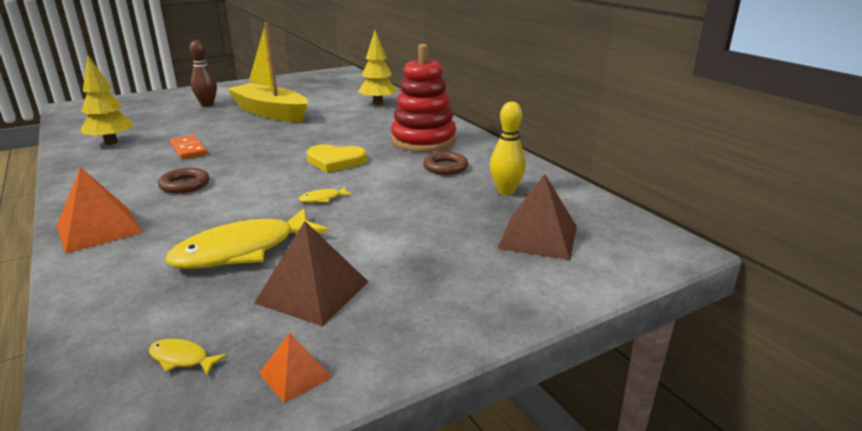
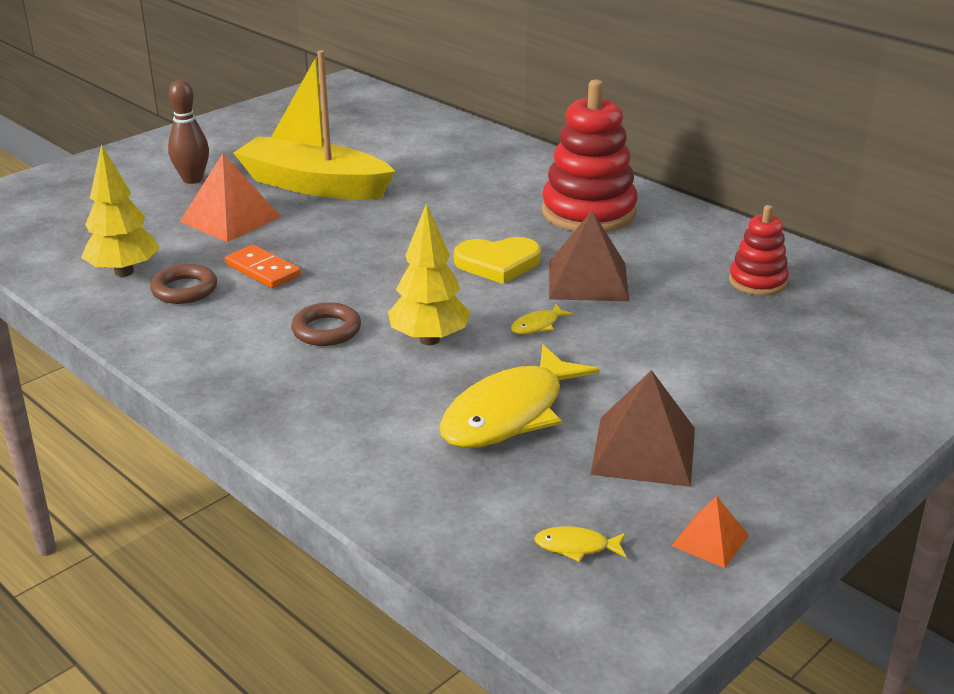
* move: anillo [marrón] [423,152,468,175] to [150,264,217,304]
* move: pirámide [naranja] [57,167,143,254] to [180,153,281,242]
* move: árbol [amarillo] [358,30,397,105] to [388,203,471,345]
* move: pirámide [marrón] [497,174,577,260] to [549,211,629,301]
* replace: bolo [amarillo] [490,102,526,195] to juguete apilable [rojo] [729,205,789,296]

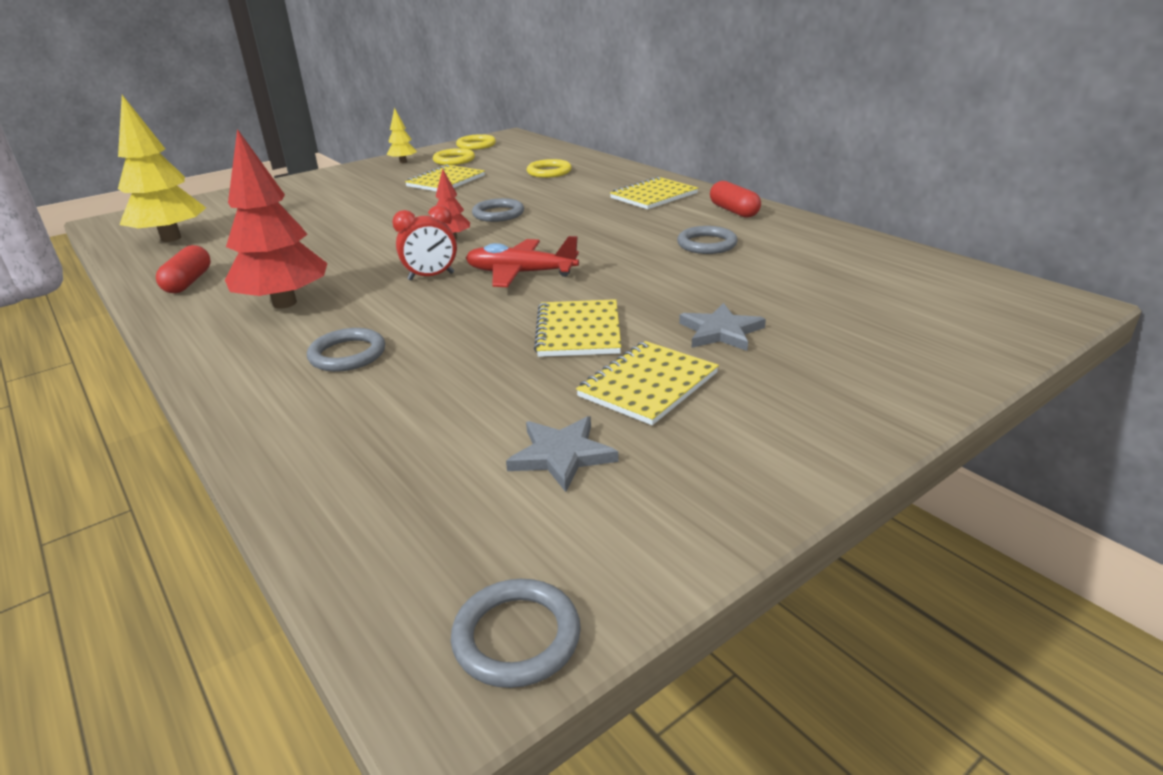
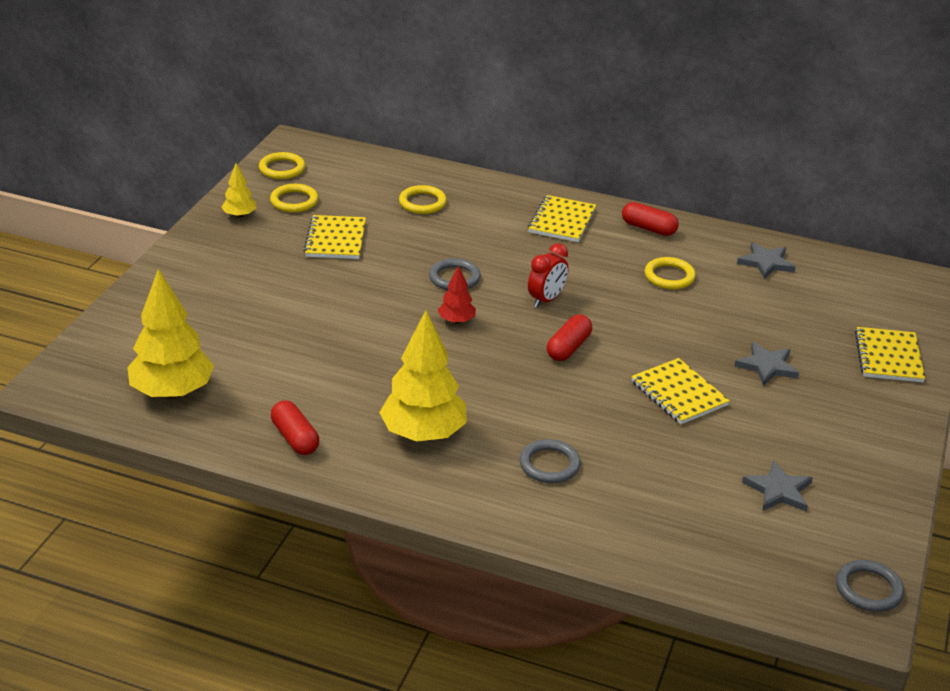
* recolor: árbol [rojo] [225,129,327,309] to árbol [amarillo] [379,310,467,442]
* move: despertador [rojo] [392,205,457,280] to [528,243,569,308]
* replace: avión [rojo] [466,236,579,287] to cápsula [rojo] [547,314,592,361]
* recolor: anillo [gris] [677,226,738,254] to anillo [amarillo] [645,257,696,289]
* insert: estrella [gris] [737,242,796,279]
* move: cuaderno [amarillo] [576,341,719,425] to [855,327,925,382]

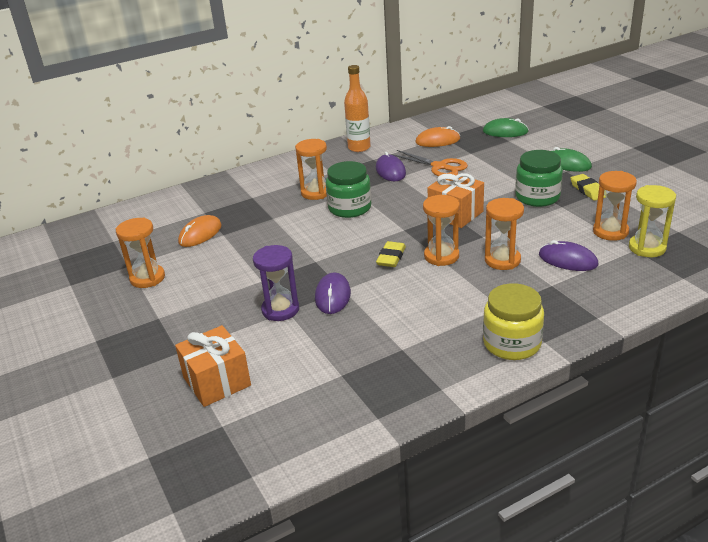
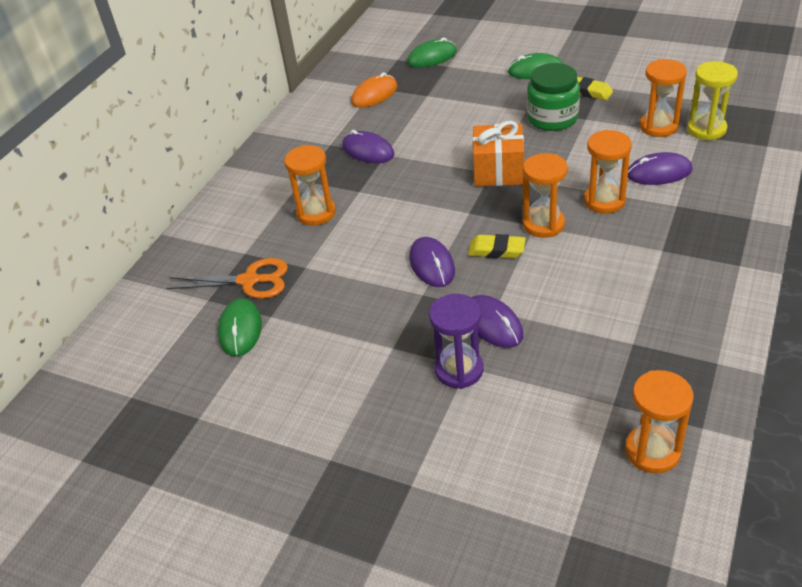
* move: tijeras [naranja] [391,150,468,176] to [167,258,288,299]
* recolor: ratón [naranja] [178,215,222,247] to ratón [verde] [218,298,262,356]
* insert: ratón [morado] [409,237,455,287]
* rotate: goma de borrar [amarillo] [376,241,406,267] = [468,234,526,258] 60 degrees counterclockwise
* move: reloj de arena [naranja] [116,218,165,288] to [625,370,694,473]
* delete: regalo [naranja] [175,325,251,407]
* delete: tarro [verde] [326,161,371,218]
* delete: botella [naranja] [344,65,371,152]
* delete: tarro [amarillo] [483,283,544,360]

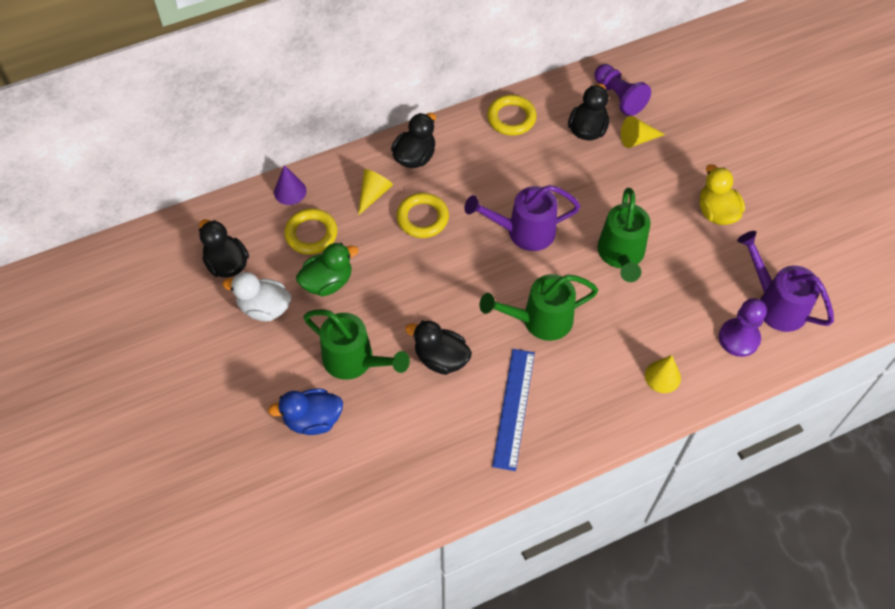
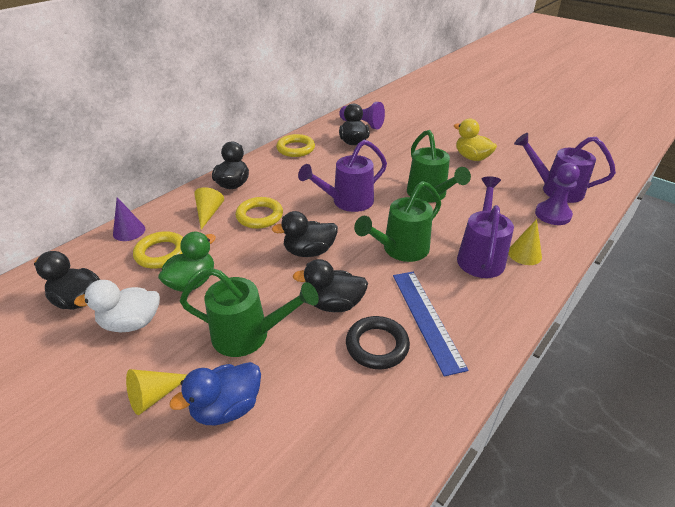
* move: cono [amarillo] [621,116,665,148] to [126,369,187,415]
* insert: pato [negro] [272,211,338,257]
* insert: anillo [negro] [346,316,410,369]
* insert: regadera [morado] [457,176,514,278]

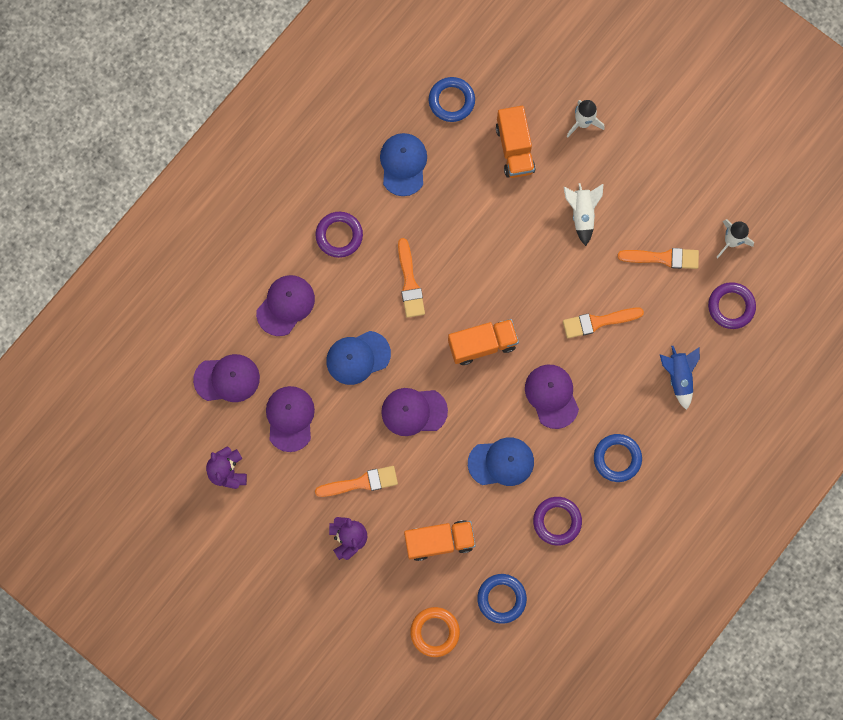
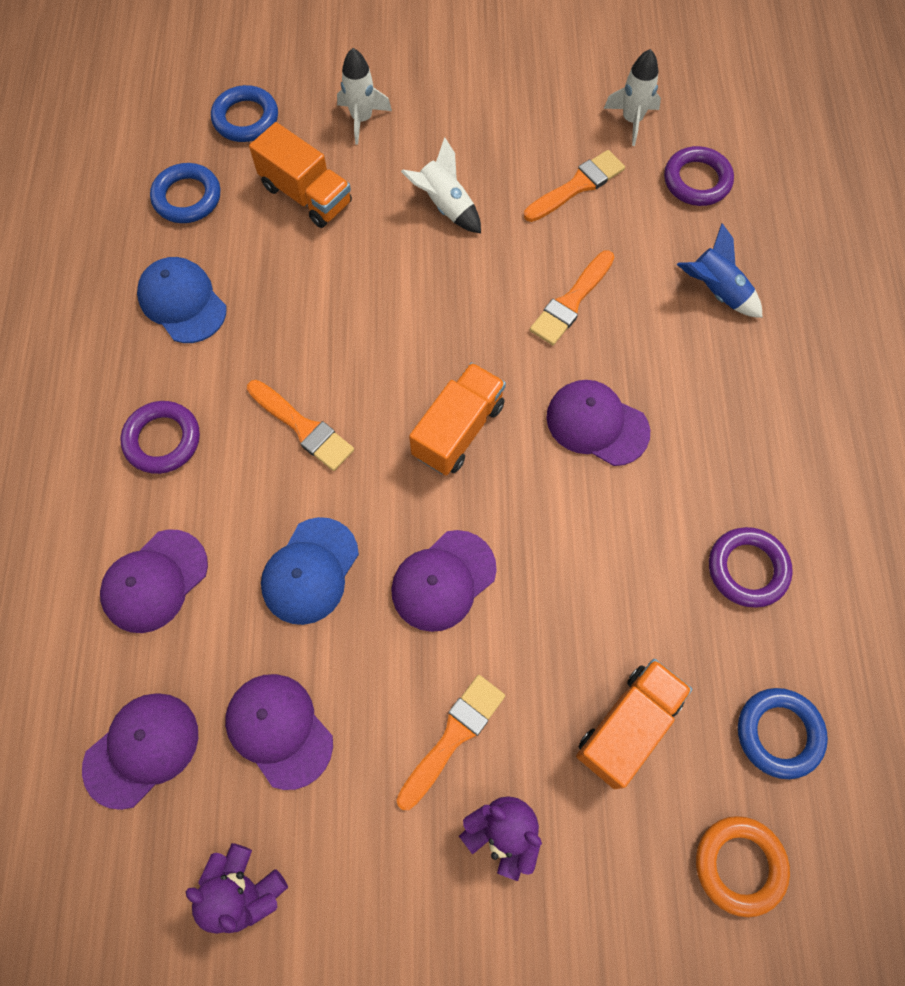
* rotate: gorra [morado] [256,275,315,336] = [100,529,208,633] 135 degrees counterclockwise
* move: anillo [azul] [594,434,642,482] to [211,85,278,142]
* delete: gorra [azul] [468,437,534,486]

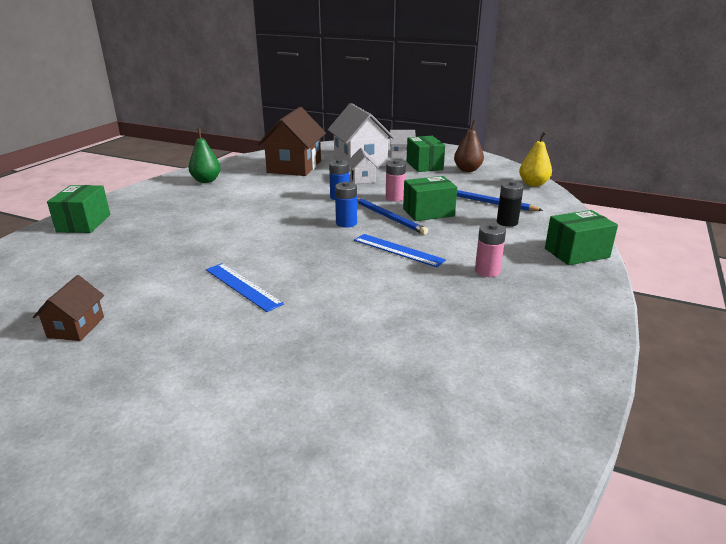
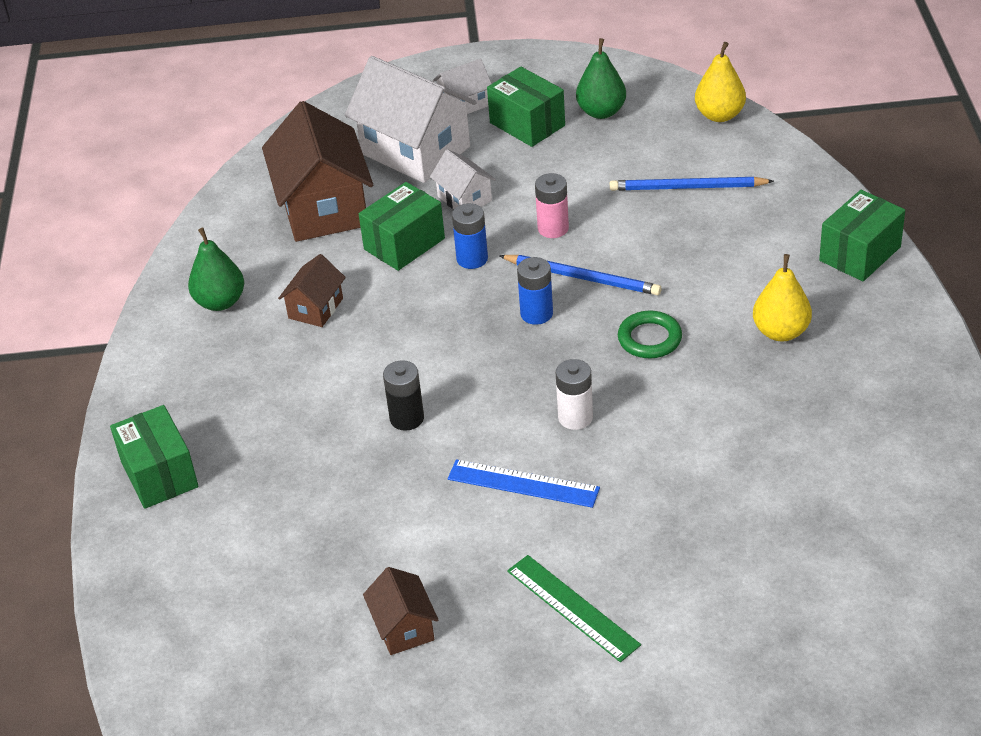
* insert: casa [marrón] [278,254,346,327]
* move: caja [verde] [403,176,457,221] to [359,182,445,271]
* move: pila [negro] [497,181,524,227] to [383,360,424,431]
* insert: regla [verde] [507,555,641,662]
* insert: pila [blanco] [556,359,593,430]
* recolor: pera [marrón] [454,120,484,172] to pera [verde] [576,38,626,119]
* replace: regla [azul] [354,234,446,267] to anillo [verde] [618,311,682,358]
* replace: pila [rosa] [475,223,506,277] to pera [amarillo] [753,254,812,341]

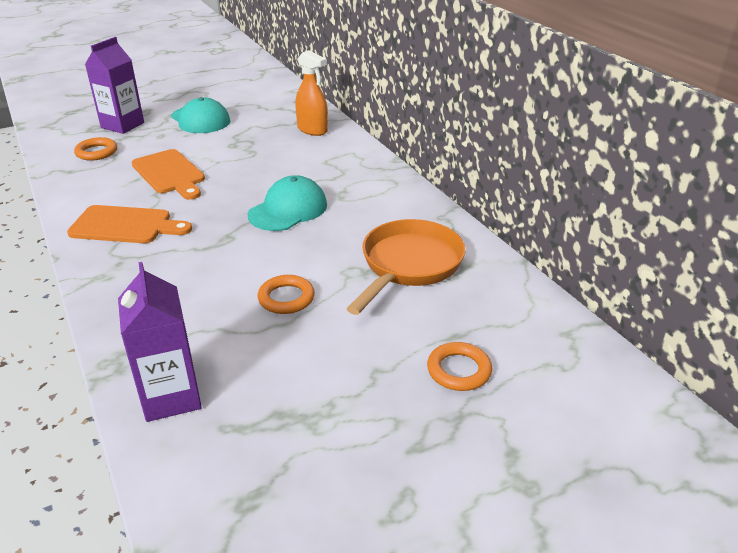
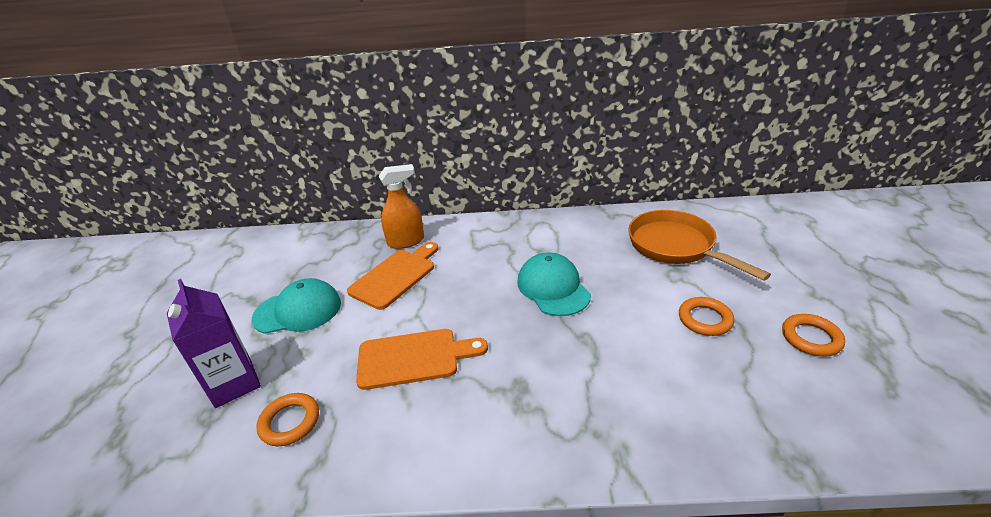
* move: tabla de cortar [naranja] [67,205,192,243] to [347,242,439,310]
* move: anillo [naranja] [427,342,492,391] to [782,314,845,357]
* delete: cartón de leche [morado] [118,262,202,422]

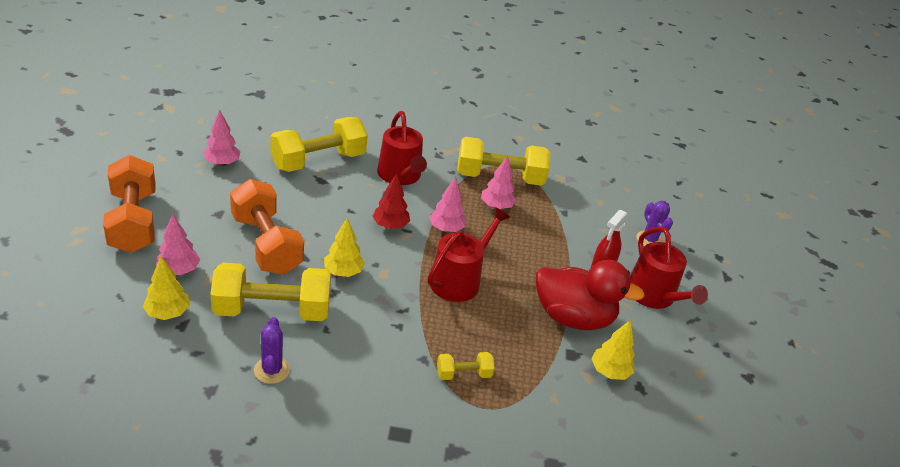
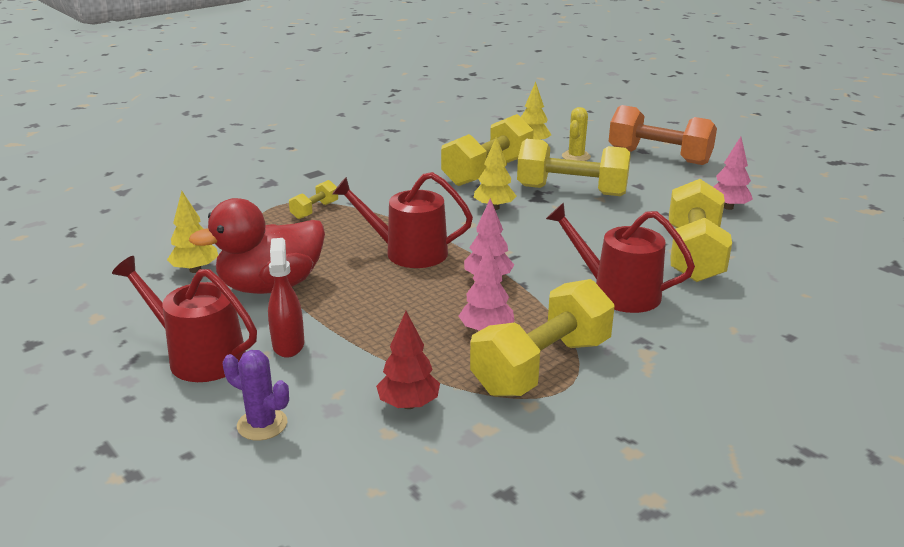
* rotate: regadera [rojo] [428,207,510,302] = [332,172,473,268] 105 degrees clockwise
* move: árbol [rojo] [372,173,410,229] to [376,311,440,409]
* recolor: mancuerna [naranja] [230,179,304,275] to mancuerna [amarillo] [517,139,631,196]
* replace: árbol [rosa] [156,214,200,275] to cactus [amarillo] [562,107,591,161]
* delete: cactus [morado] [254,317,290,384]

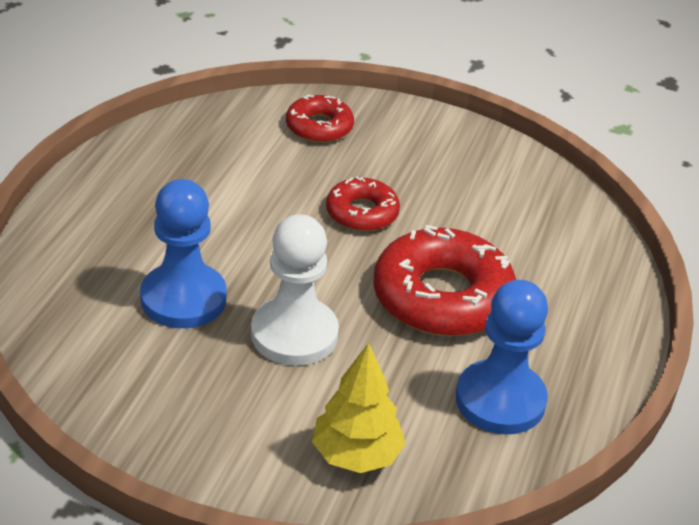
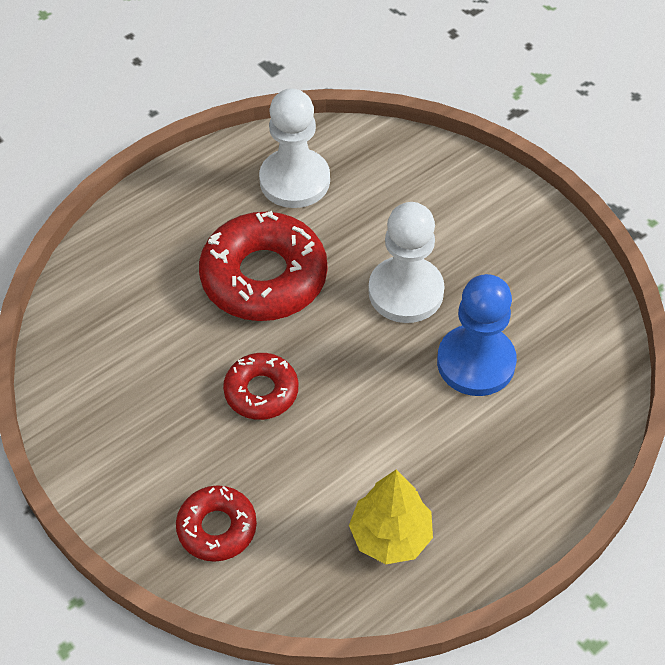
* recolor: peón [azul] [456,280,548,435] to peón [blanco] [259,88,330,208]
* move: árbol [amarillo] [312,343,406,473] to [349,470,433,564]

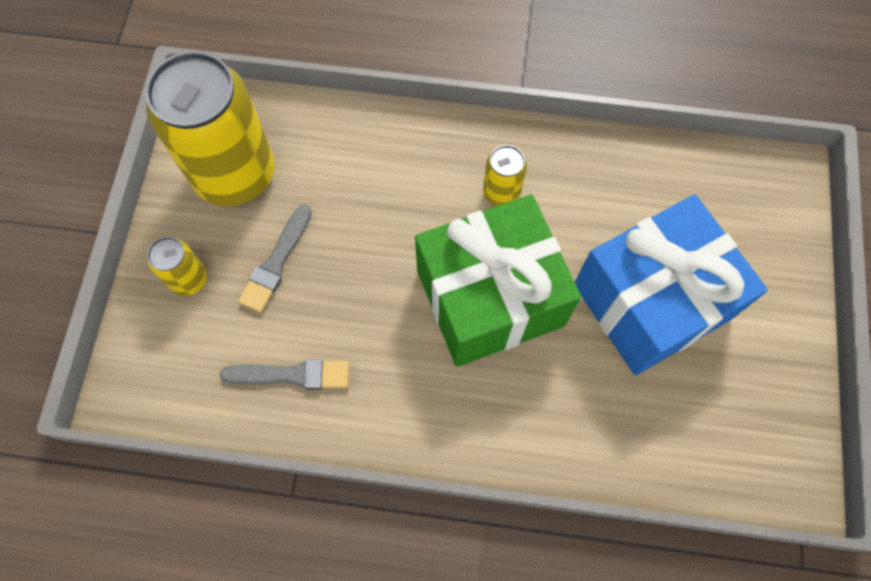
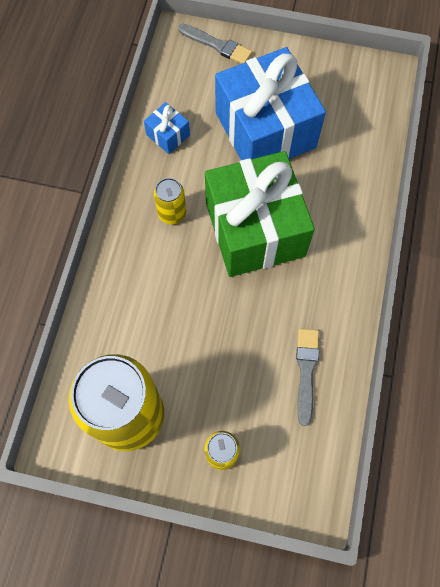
* insert: regalo [azul] [144,102,190,154]
* move: pincel [gris] [238,204,312,313] to [178,24,252,64]

